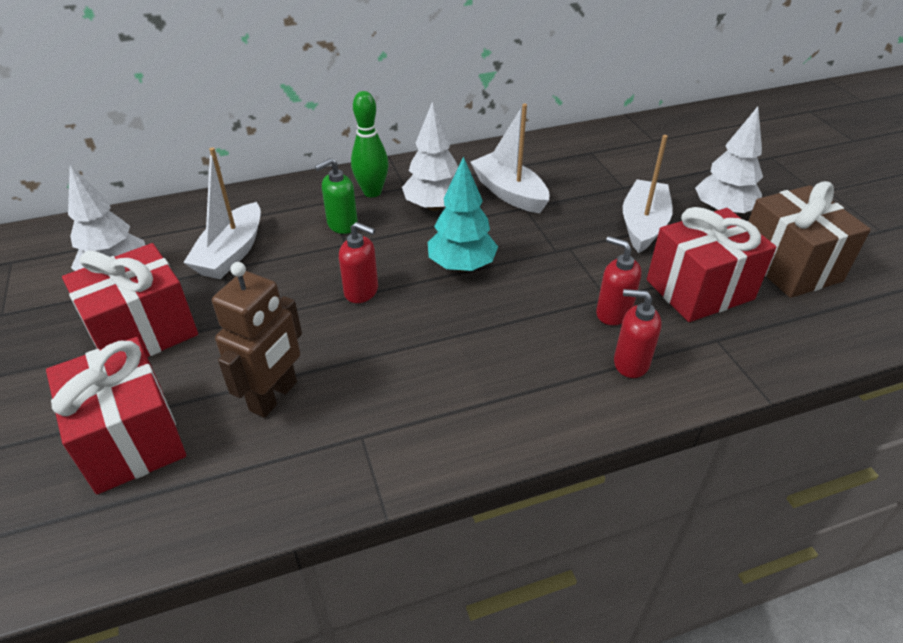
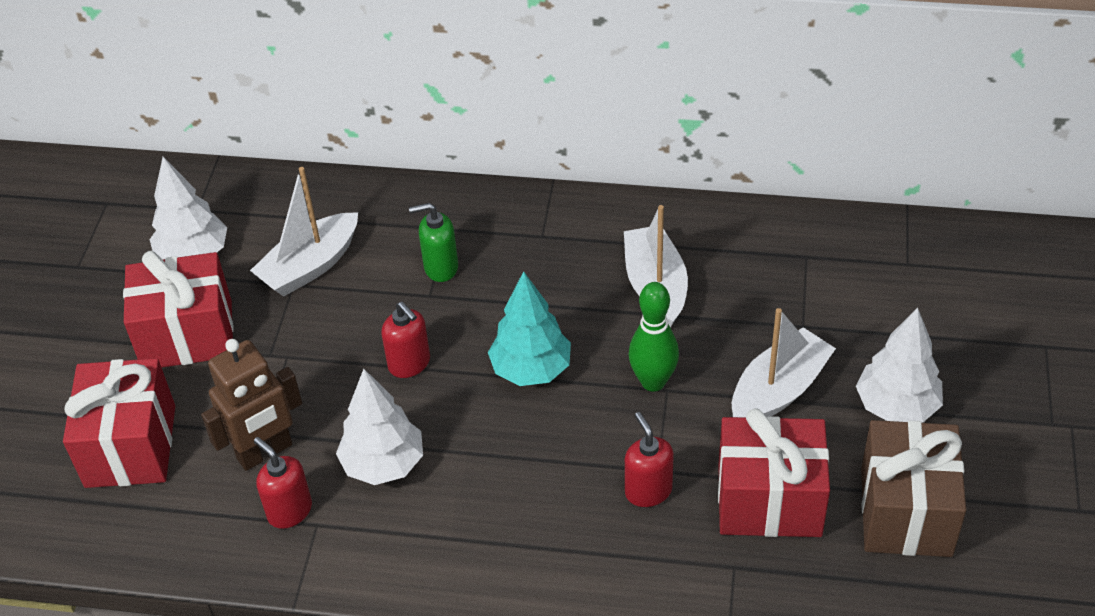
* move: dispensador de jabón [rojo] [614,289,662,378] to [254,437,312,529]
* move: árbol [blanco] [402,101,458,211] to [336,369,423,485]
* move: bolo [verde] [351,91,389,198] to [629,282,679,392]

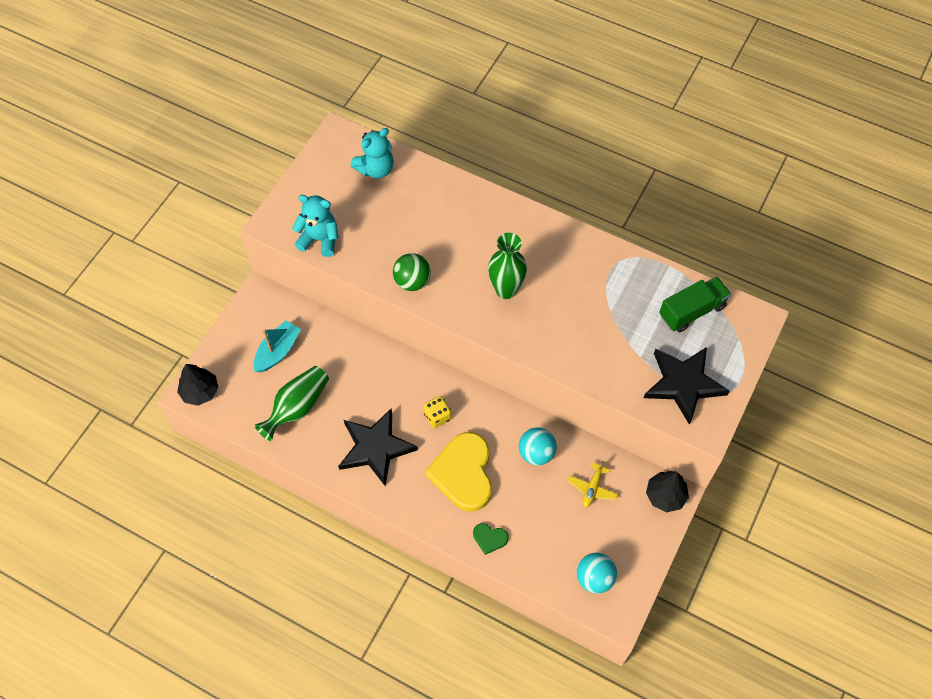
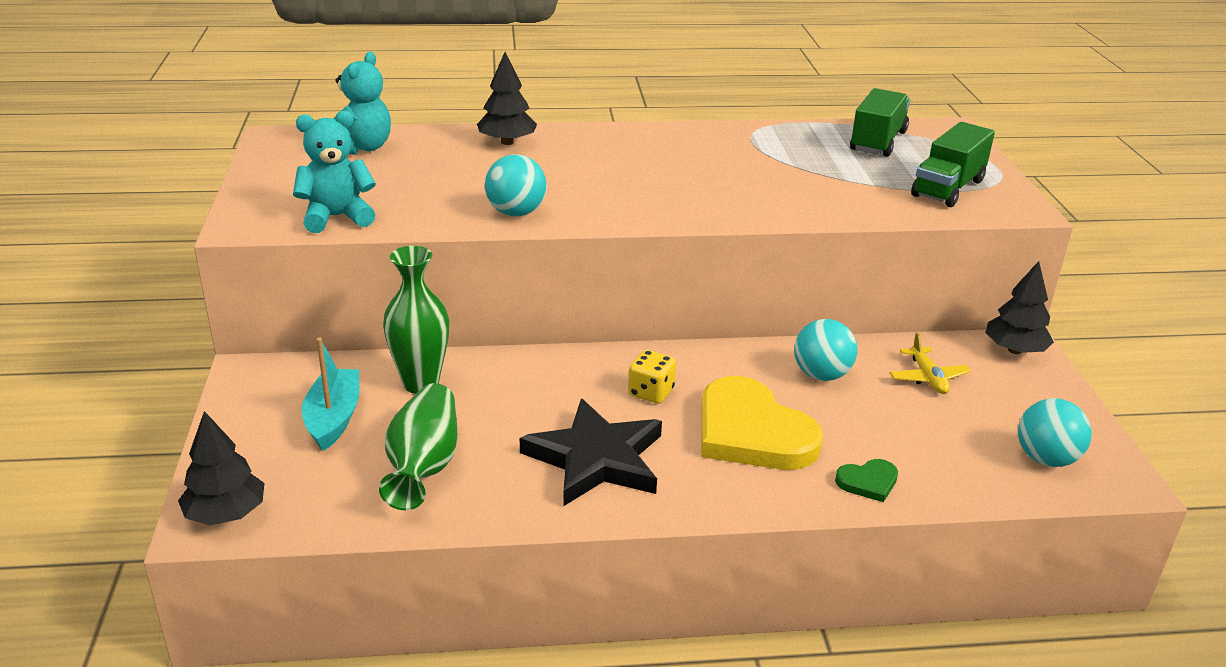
* move: florero [verde] [488,233,527,299] to [383,246,449,394]
* insert: árbol [negro] [477,52,537,145]
* recolor: pelota [verde] [393,253,431,291] to pelota [turquesa] [485,154,547,216]
* replace: estrella [negro] [644,347,729,425] to camión [verde] [911,122,995,207]

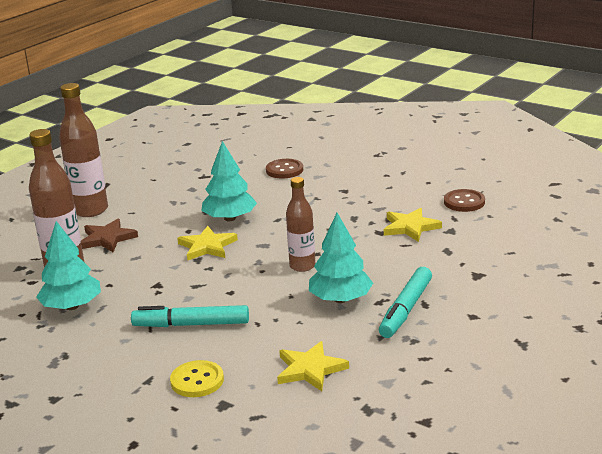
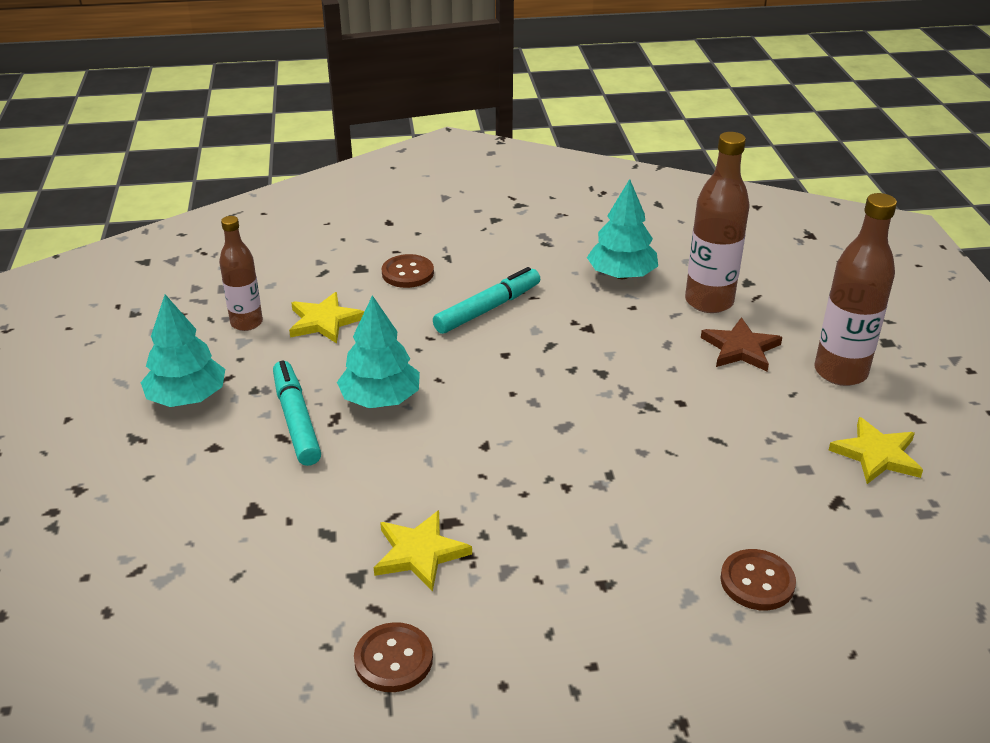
* move: árbol [turquesa] [201,141,257,221] to [141,294,225,407]
* move: botella [marrón] [286,177,315,272] to [219,216,263,331]
* recolor: botón [amarillo] [170,360,224,397] to botón [marrón] [382,254,434,288]
* move: estrella [amarillo] [177,226,238,261] to [829,417,923,484]

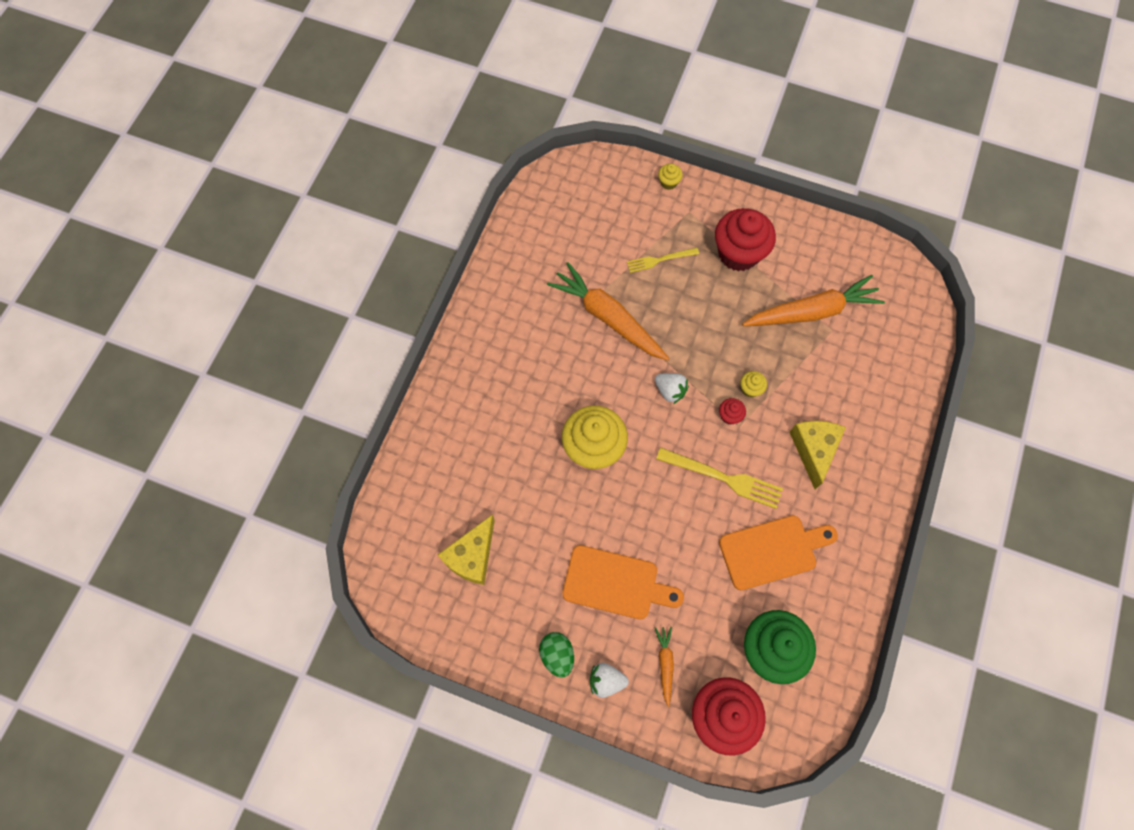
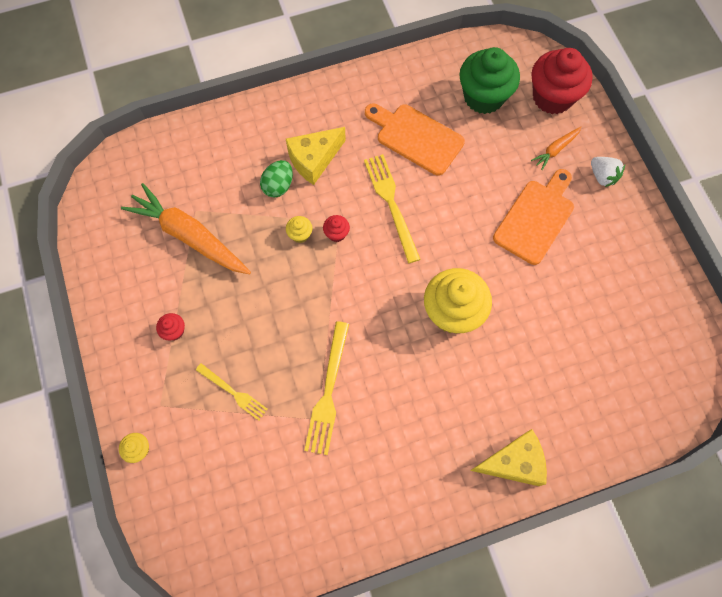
* resize: magdalena [rojo] [715,208,776,271] = [156,313,185,340] x0.42
* move: huevo [verde] [539,632,574,678] to [260,160,293,198]
* replace: zanahoria [naranja] [547,262,670,361] to tenedor [amarillo] [304,321,349,455]
* move: queso [amarillo] [438,514,495,585] to [470,429,547,486]
* rotate: tabla de cortar [naranja] [562,545,684,619] = [493,169,574,265] 60 degrees clockwise
* delete: fresa [blanco] [655,373,689,404]

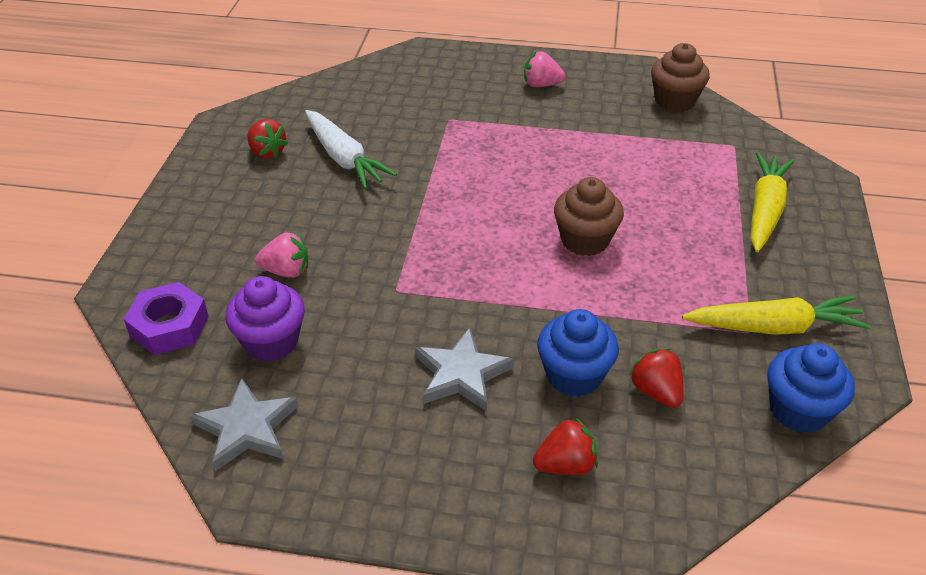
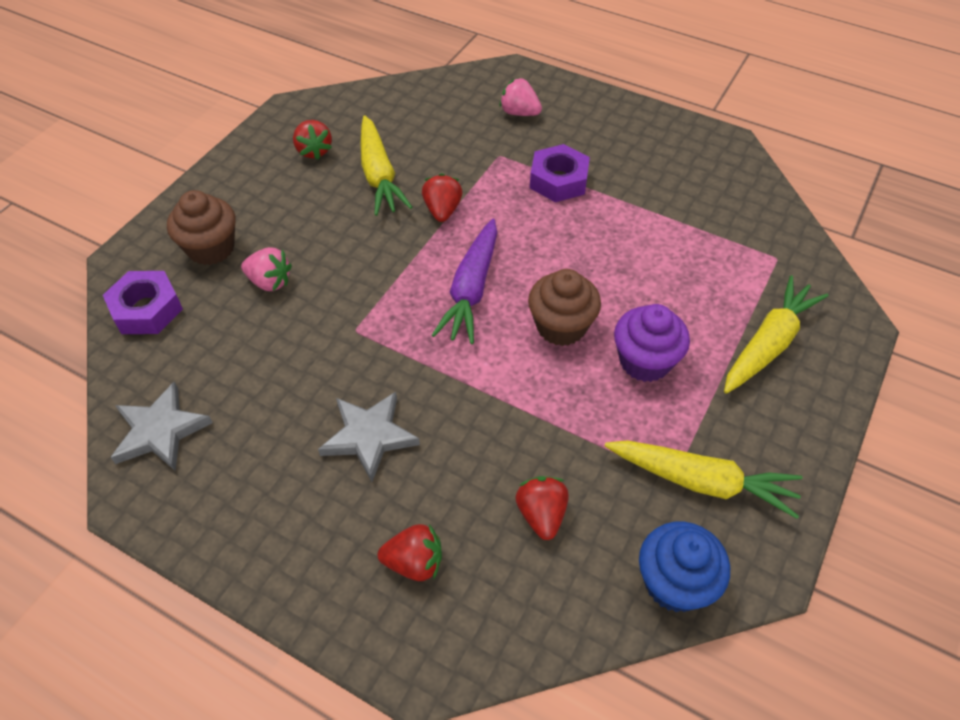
* move: magdalena [marrón] [651,43,710,112] to [167,190,236,265]
* recolor: zanahoria [blanco] [305,110,397,189] to zanahoria [amarillo] [361,115,412,216]
* insert: fresa [rojo] [422,173,462,222]
* insert: zanahoria [morado] [432,218,497,344]
* move: fresa [rosa] [524,52,566,87] to [500,78,542,116]
* insert: tuerca [morado] [530,144,590,202]
* move: magdalena [morado] [225,276,305,362] to [614,304,690,382]
* delete: magdalena [azul] [537,309,619,397]

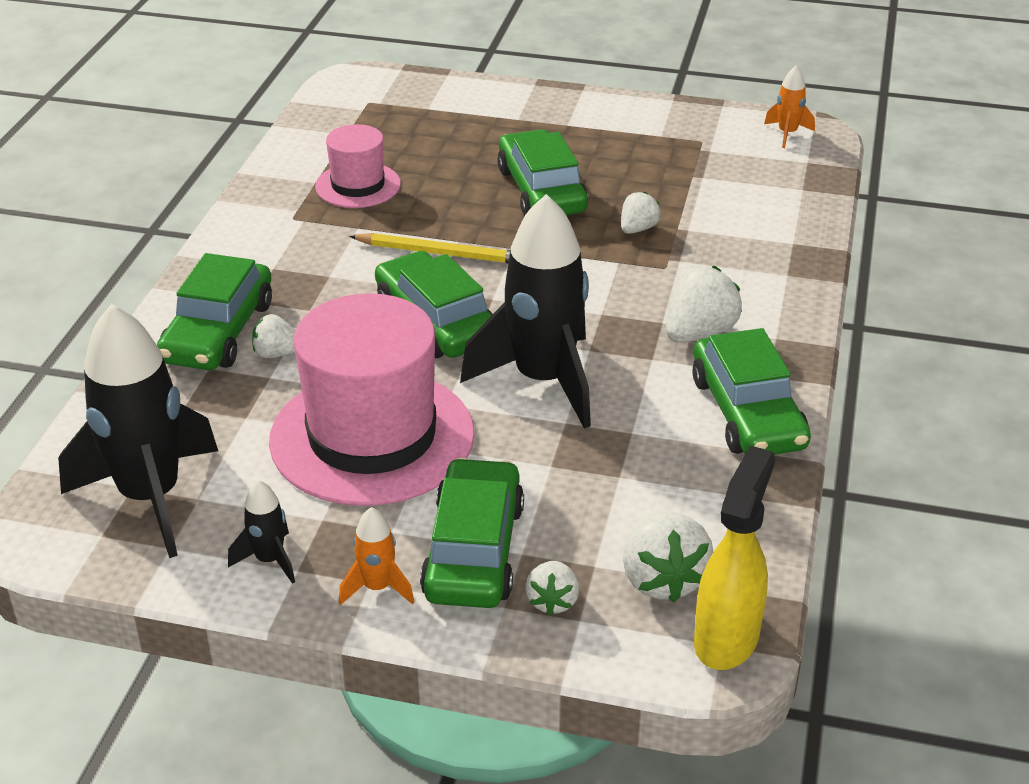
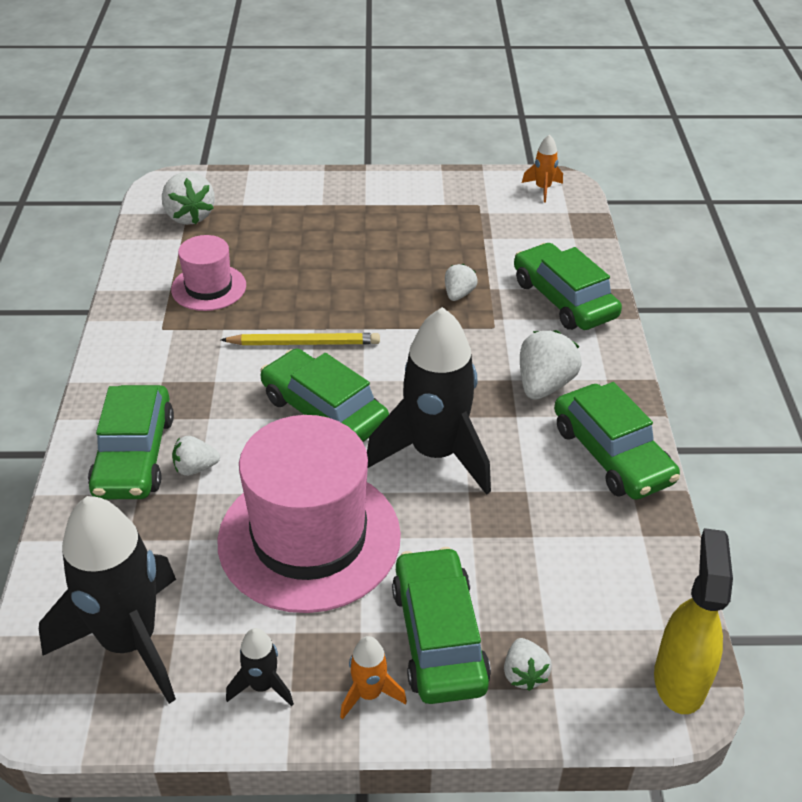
* move: fresa [blanco] [623,511,713,603] to [162,172,215,225]
* move: coche [verde] [497,129,588,216] to [514,243,622,330]

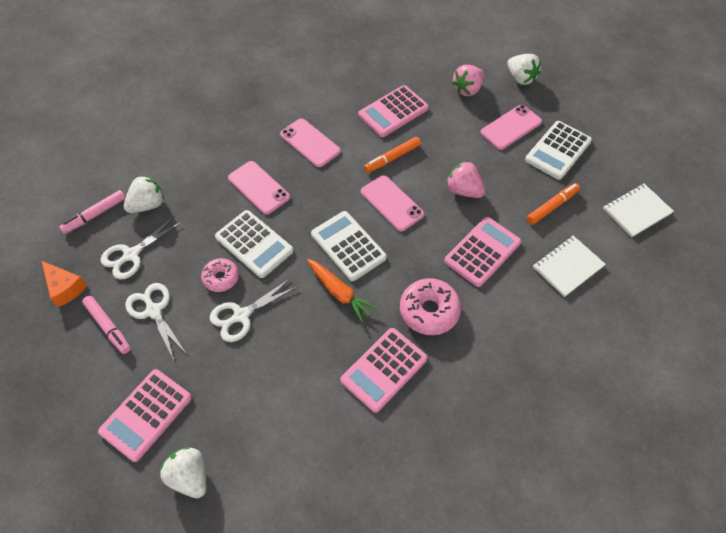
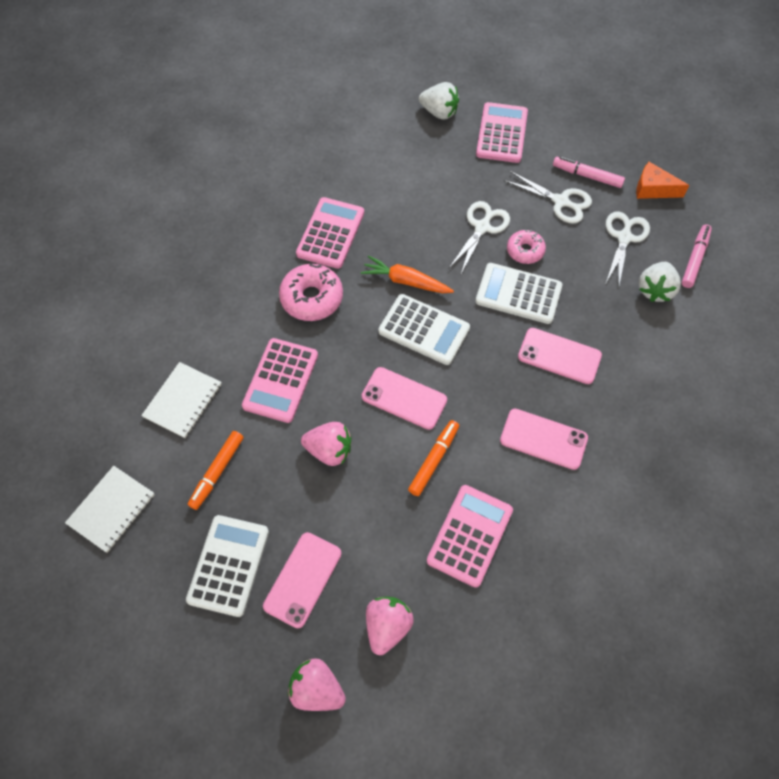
* recolor: fresa [blanco] [507,54,541,85] to fresa [rosa] [288,658,346,711]

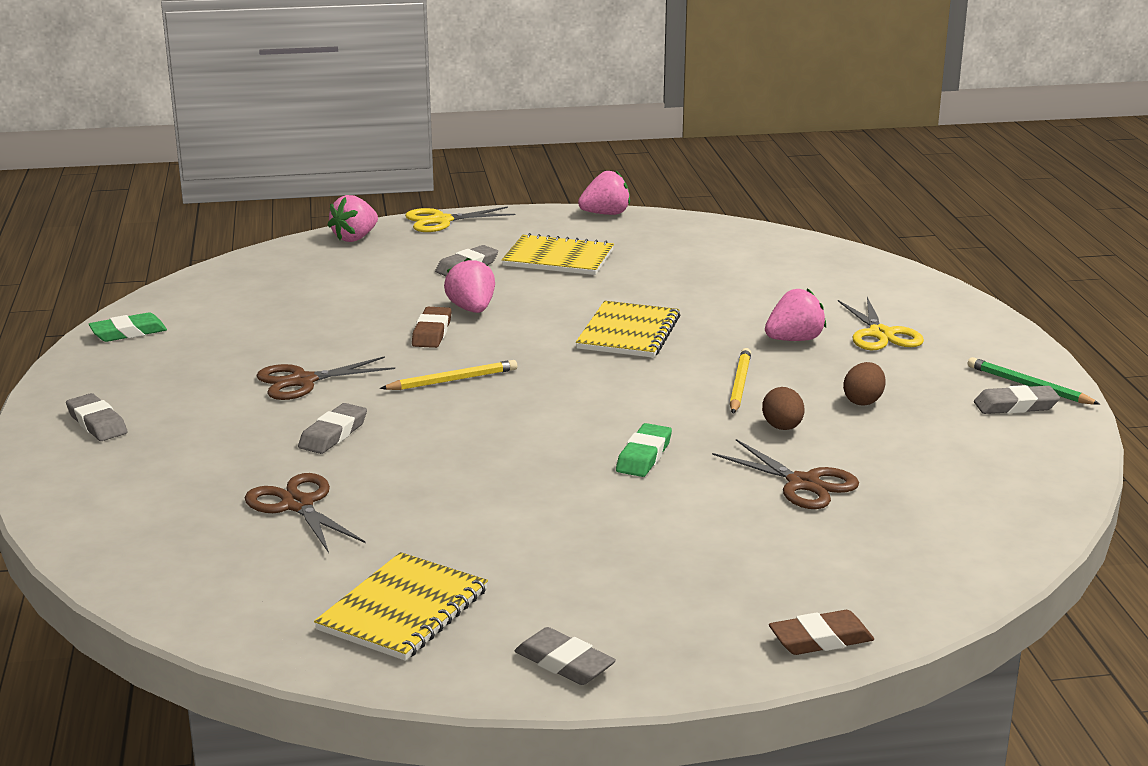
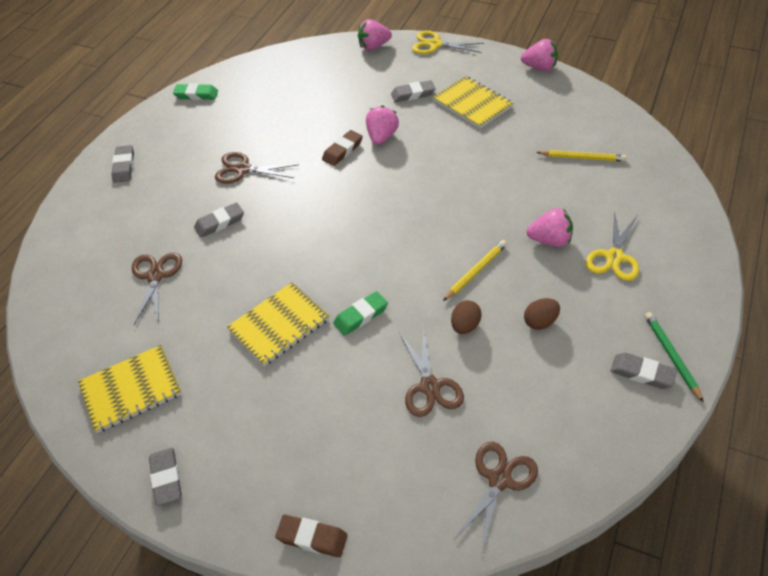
* move: cuaderno [amarillo] [576,301,680,358] to [227,282,329,366]
* insert: tijeras [marrón] [454,442,538,555]
* move: lápiz [amarillo] [380,360,517,390] to [536,150,627,162]

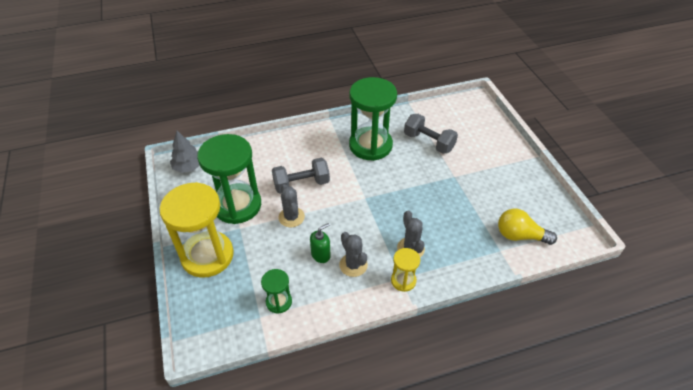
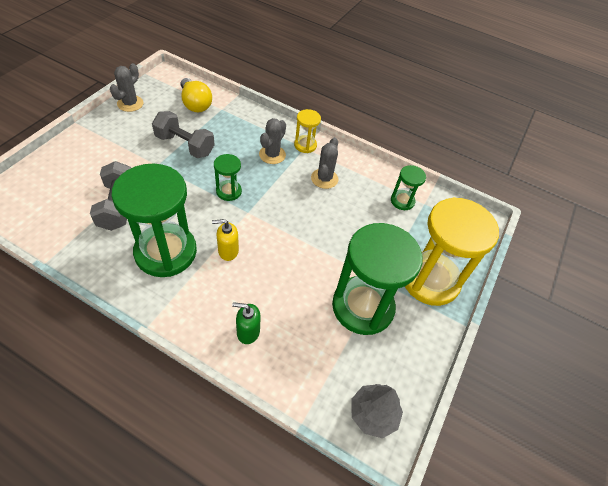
* move: cactus [gris] [278,184,305,227] to [110,63,144,112]
* move: mancuerna [gris] [272,158,330,194] to [152,111,215,158]
* insert: dispensador de jabón [amarillo] [212,219,239,261]
* insert: reloj de arena [verde] [214,154,242,201]
* move: dispensador de jabón [verde] [310,223,331,263] to [232,302,261,344]

